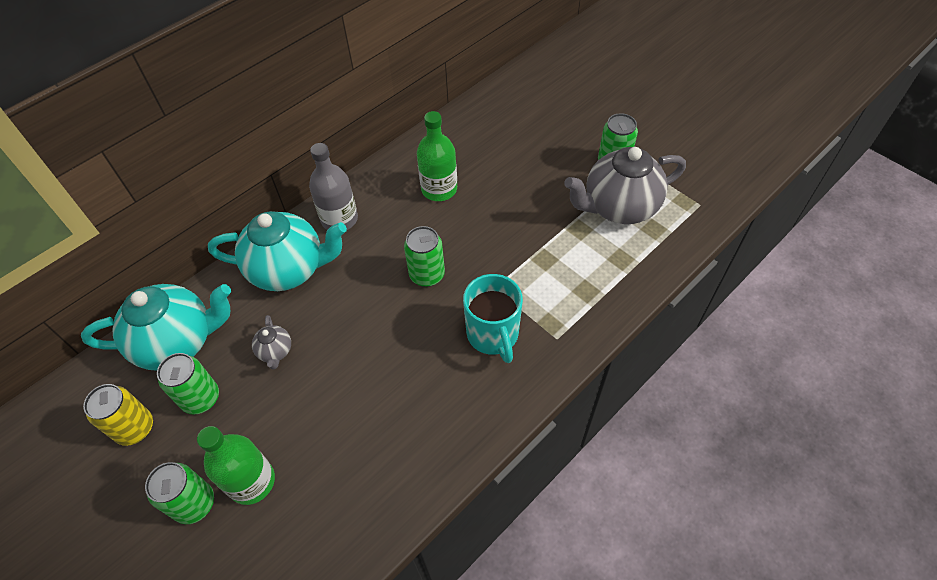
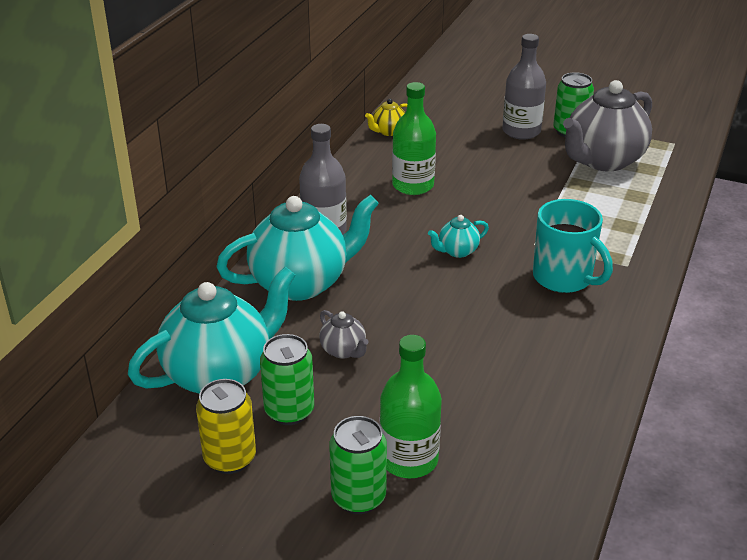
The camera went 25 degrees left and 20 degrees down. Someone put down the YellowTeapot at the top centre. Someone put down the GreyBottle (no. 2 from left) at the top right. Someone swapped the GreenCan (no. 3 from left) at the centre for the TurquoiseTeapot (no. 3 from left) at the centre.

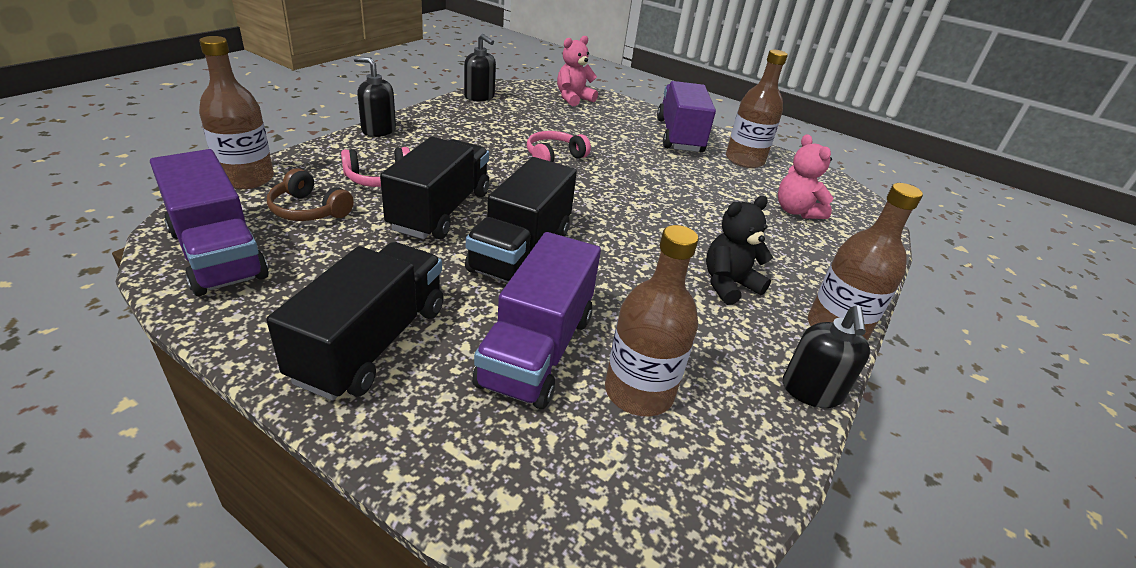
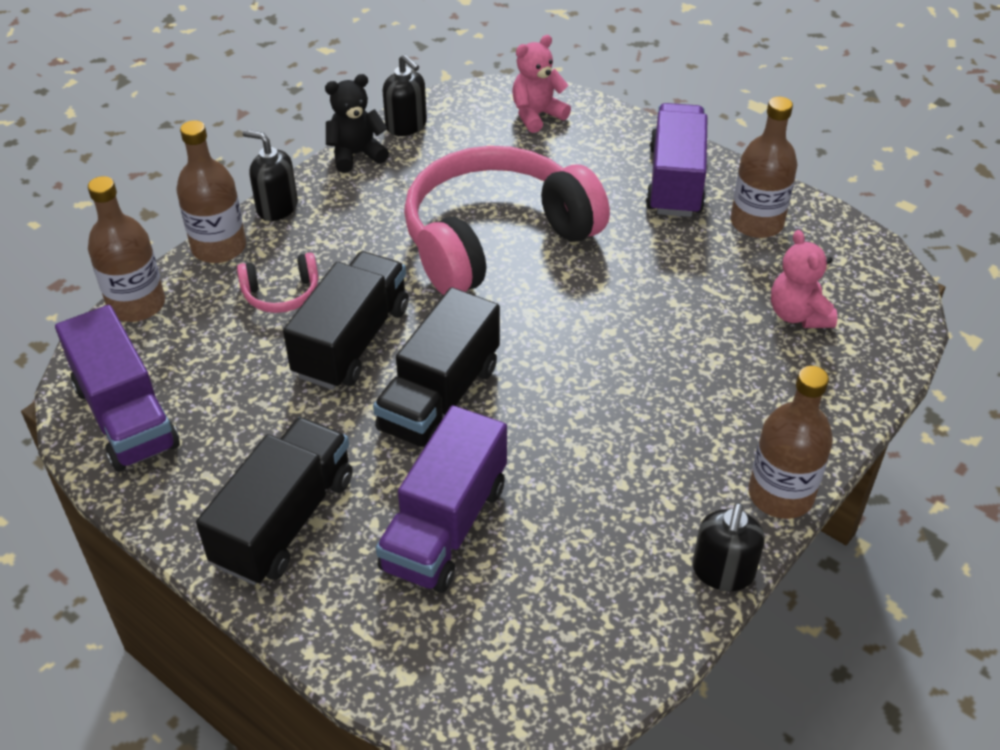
The camera went 10 degrees right and 10 degrees up. Someone took away the BrownHeadphones at the middle left. Someone carried the BrownBottle (no. 2 from left) from the centre to the top left. Someone carried the BlackTeddyBear from the centre to the top centre. Someone scaled the PinkHeadphones (no. 2 from left) at the top centre by 2.47.

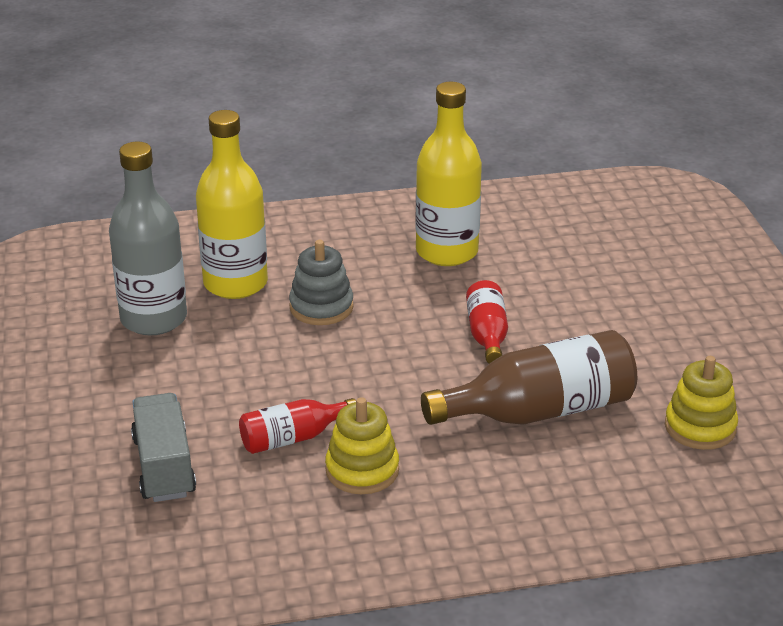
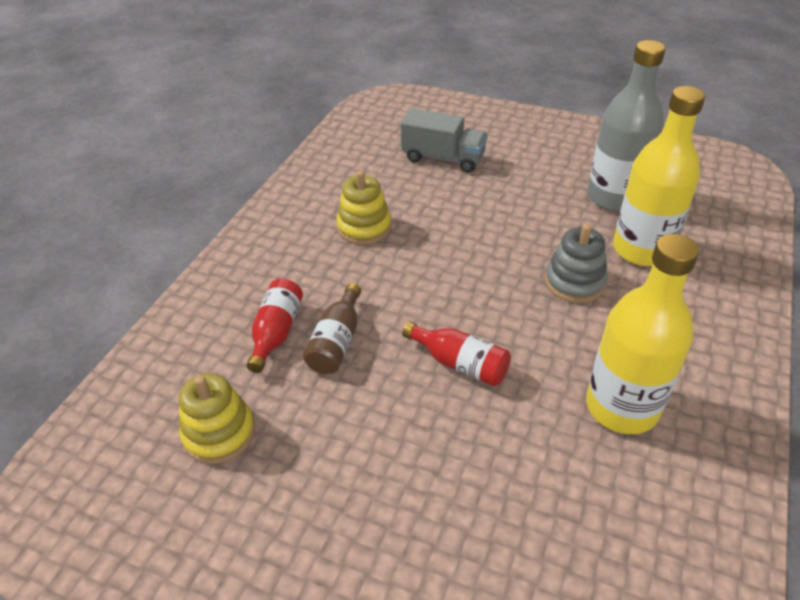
The camera went 125 degrees right and 10 degrees up. Someone carried the RedBottle (no. 1 from left) from the bottom centre to the centre. Someone scaled the BrownBottle at the middle right by 0.55.

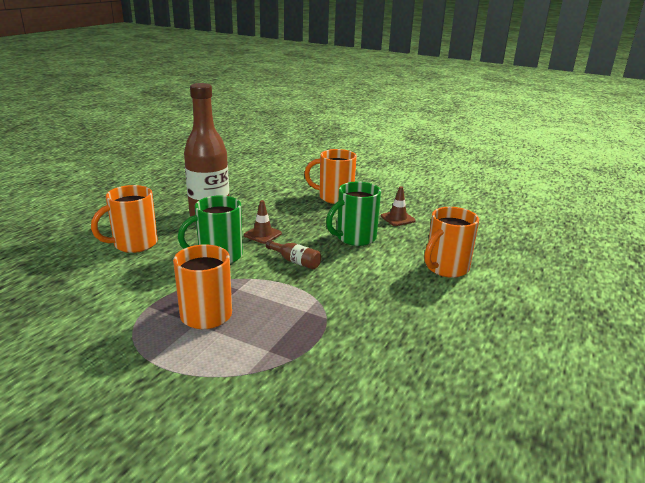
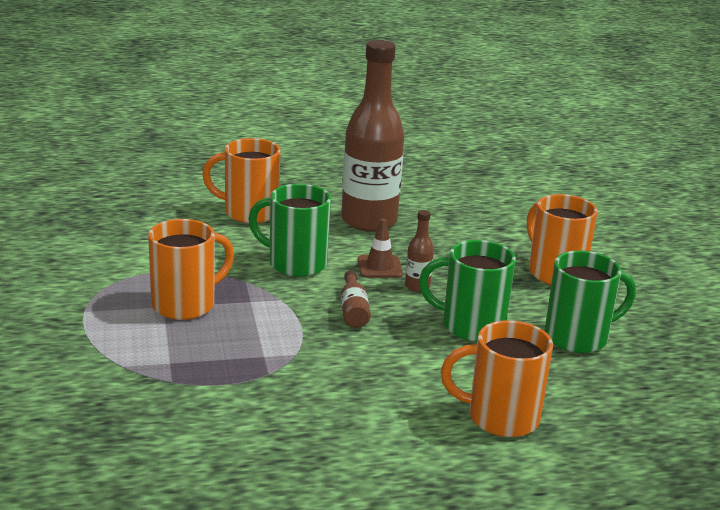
The camera went 50 degrees right and 0 degrees up. Someone put down the BrownBottle (no. 3 from left) at the centre. Someone swapped the BrownTrafficCone (no. 2 from left) at the centre for the GreenMug (no. 3 from left) at the middle right.

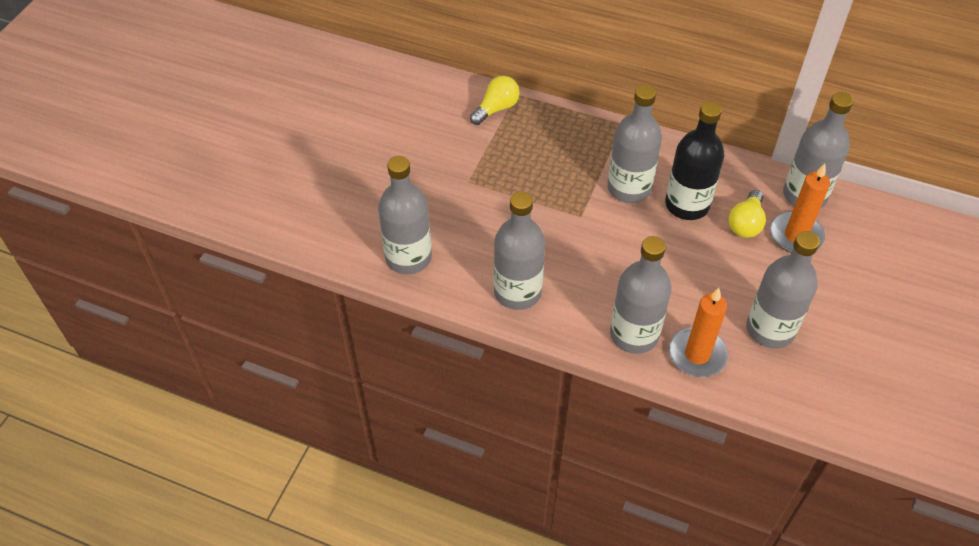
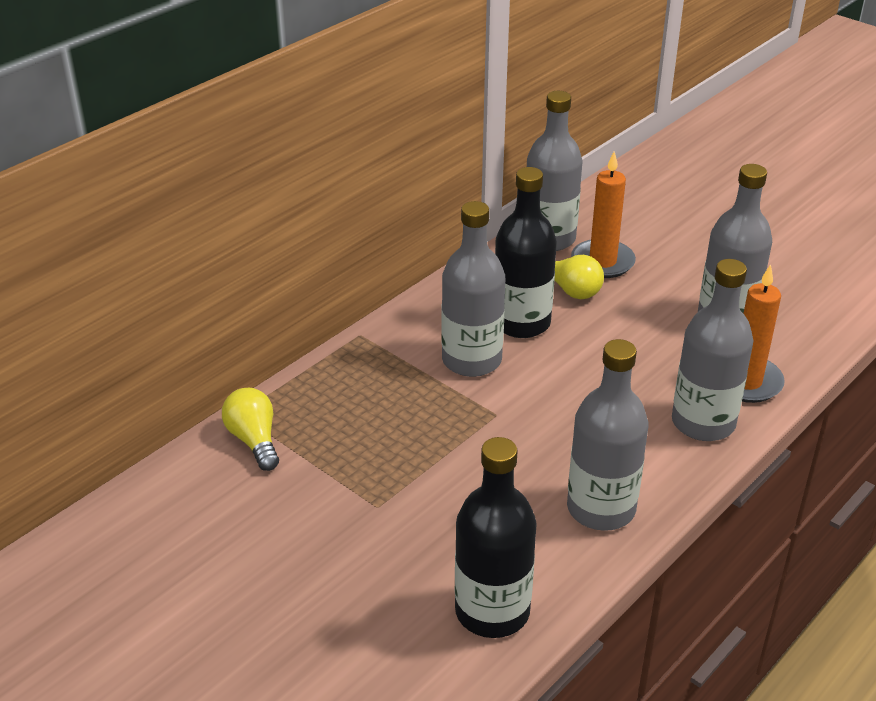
The camera went 70 degrees left and 15 degrees down. Someone repainted the GreyBottle (no. 1 from left) at the centre, which became the BlackBottle (no. 1 from left) at the bottom centre.

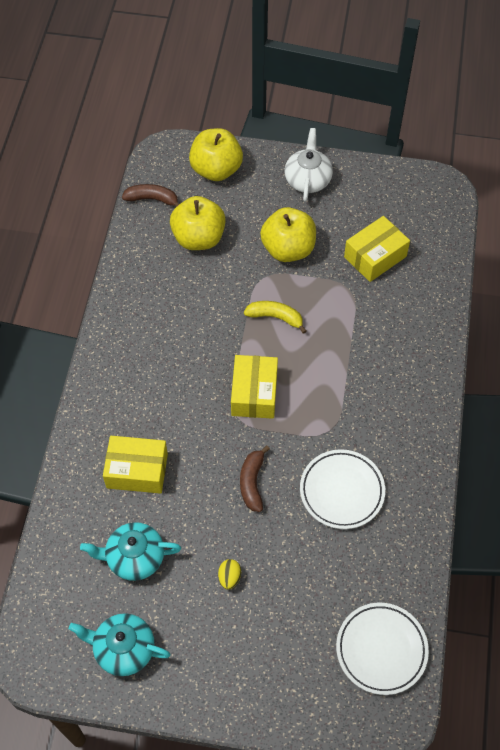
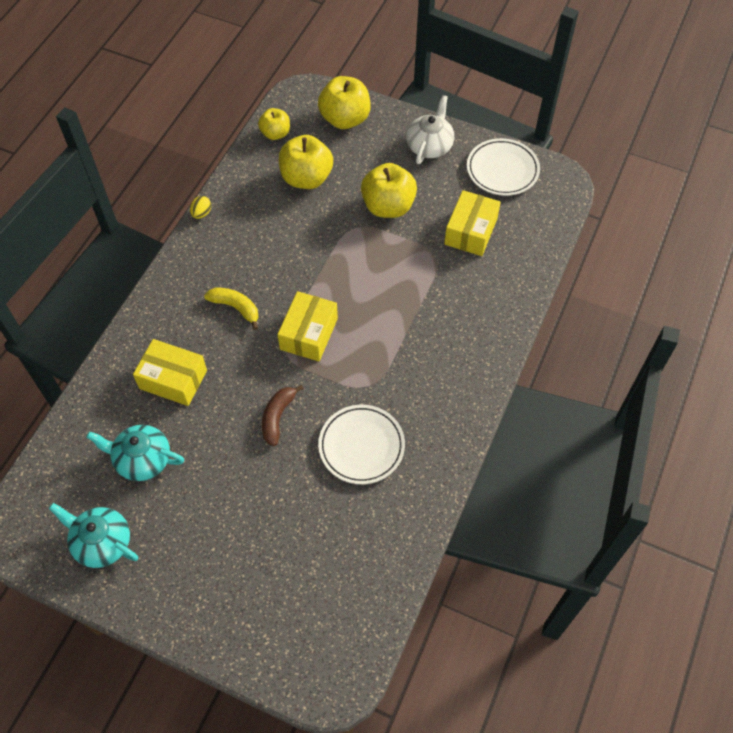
The camera went 15 degrees right and 0 degrees up. Someone carried the YellowEgg from the bottom centre to the top left. Someone carried the YellowBanana from the centre to the middle left. Someone carried the WhitePlate (no. 2 from left) from the bottom right to the top right. Someone swapped the BrownBanana (no. 1 from left) at the top left for the YellowApple (no. 1 from left) at the top centre. Someone rotated the YellowBox (no. 3 from left) at the top right by 45 degrees counterclockwise.

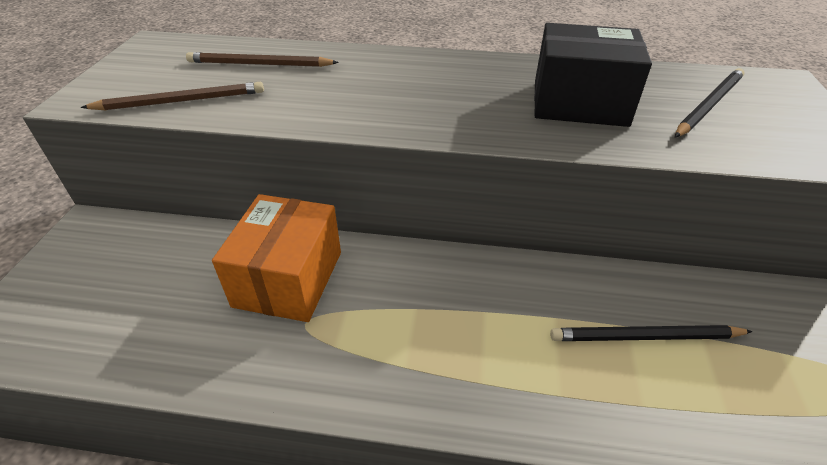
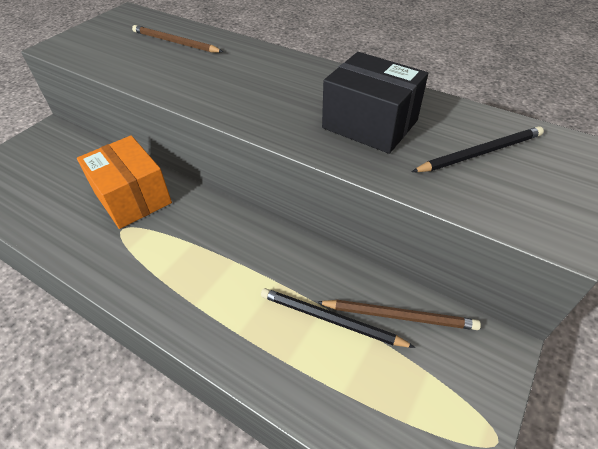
The camera went 25 degrees right and 5 degrees up. Someone carried the BrownPencil (no. 1 from left in the first image) from the top left to the bottom right. Someone rotated the OrangeBox at the centre by 75 degrees counterclockwise.

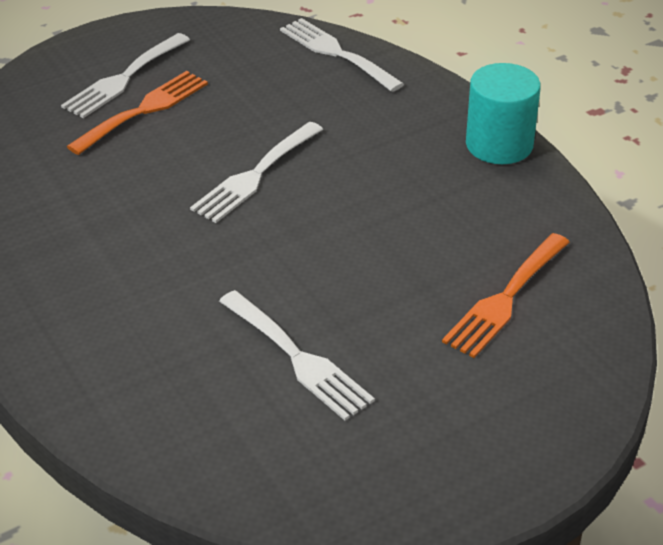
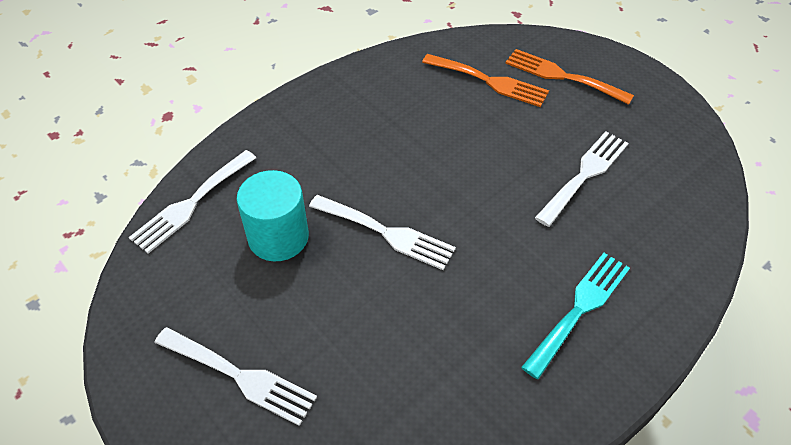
The camera went 100 degrees left and 10 degrees up. Someone put down the TurquoiseFork at the bottom right. Someone carried the OrangeFork (no. 1 from left in the first image) from the top left to the top right. Someone carried the TurquoiseCylinder from the top right to the centre.

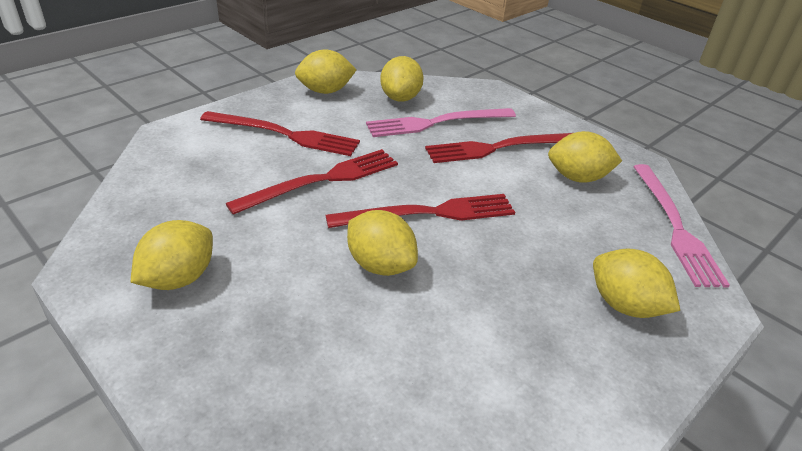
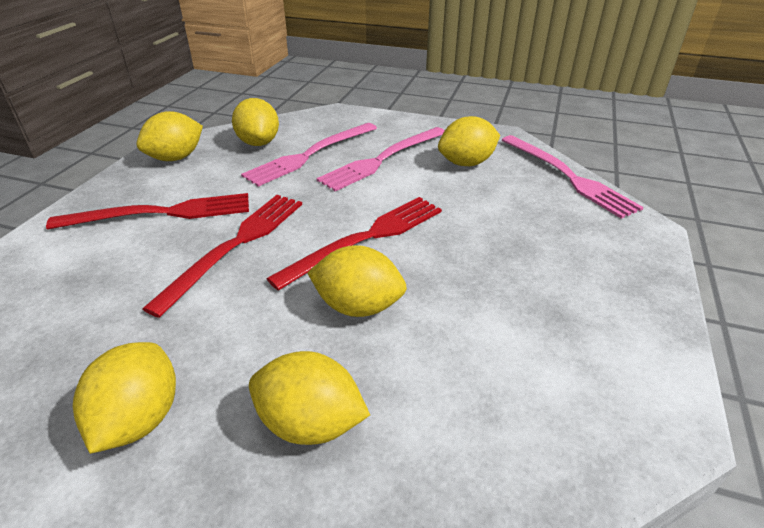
The camera went 25 degrees left and 0 degrees up. Someone carried the YellowLemon (no. 6 from left in the first image) from the middle right to the bottom centre. Someone repainted the RedFork (no. 4 from left) at the top centre, which became the PinkFork (no. 2 from left) at the top centre.

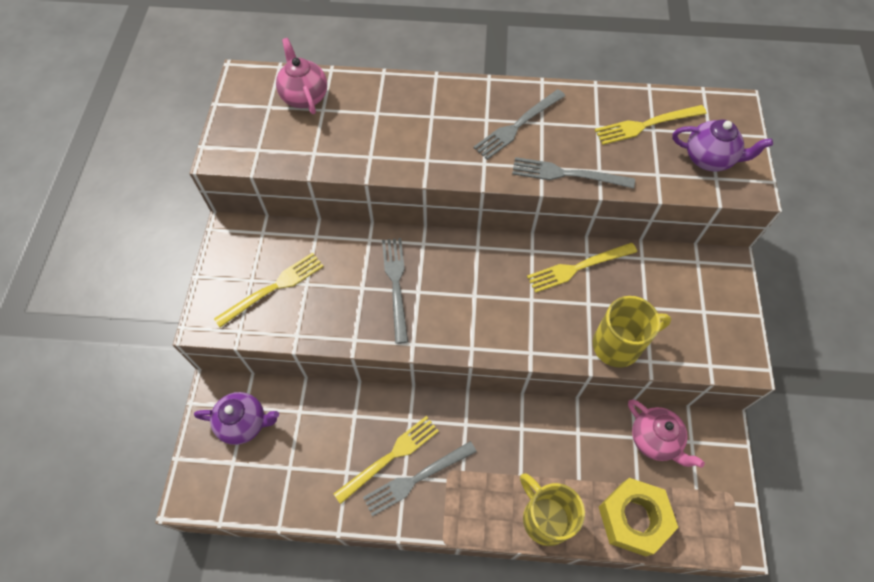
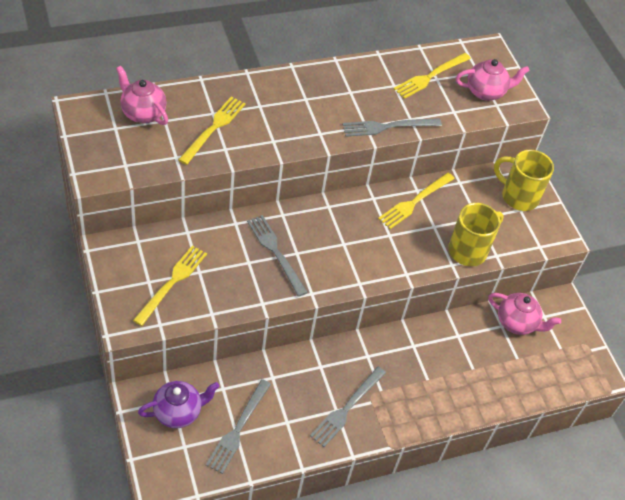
The camera went 30 degrees left and 10 degrees down. Someone took away the YellowNut at the bottom right. Someone carried the YellowFork (no. 2 from left) from the bottom centre to the top centre. Someone carried the GreyFork (no. 3 from left in the first image) from the top centre to the bottom centre. Someone carried the YellowMug (no. 1 from left in the first image) from the bottom centre to the middle right. Someone repainted the PurpleTeapot (no. 2 from left) at the top right, which became the PinkTeapot (no. 2 from left) at the top right.

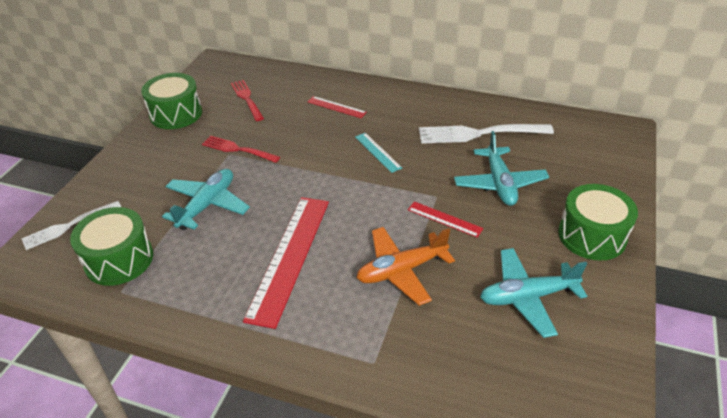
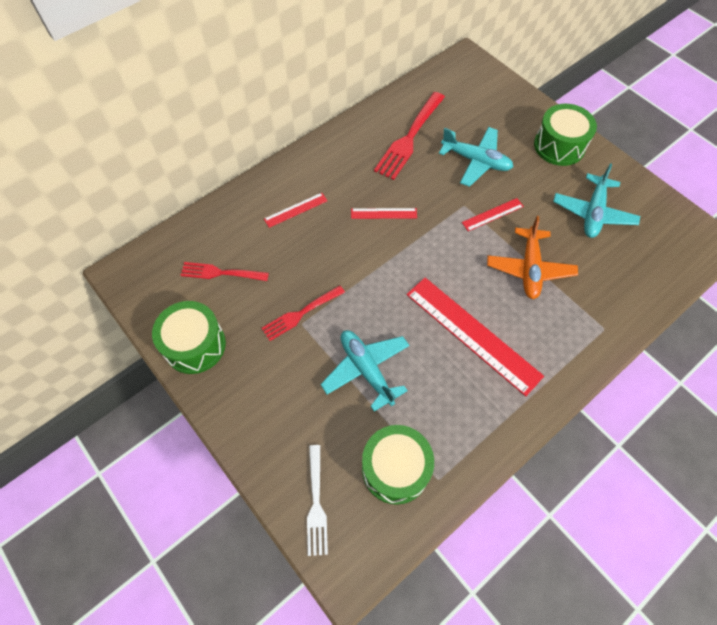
The camera went 60 degrees left and 20 degrees up. Someone repainted the TurquoiseRuler at the centre, which became the RedRuler (no. 2 from left) at the centre. Someone repainted the WhiteFork (no. 2 from left) at the top right, which became the RedFork (no. 3 from left) at the top centre.

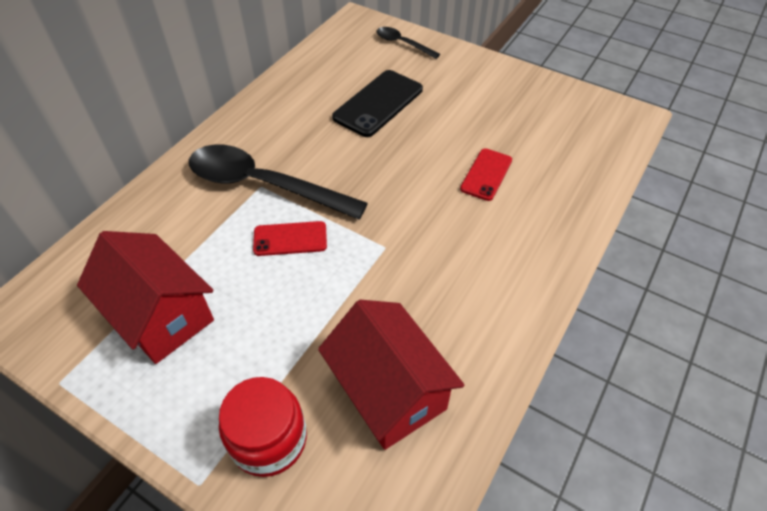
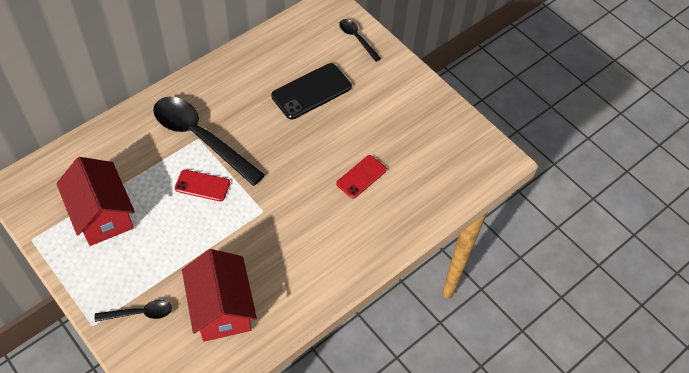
The camera went 15 degrees right and 5 degrees up. Someone swapped the RedJar at the bottom centre for the BlackSpoon (no. 1 from left) at the bottom left.

